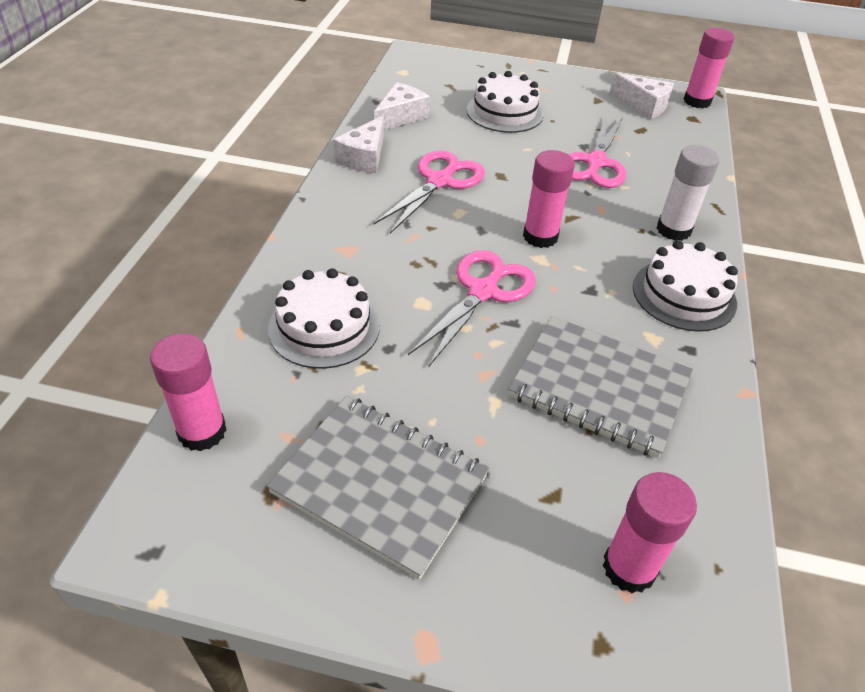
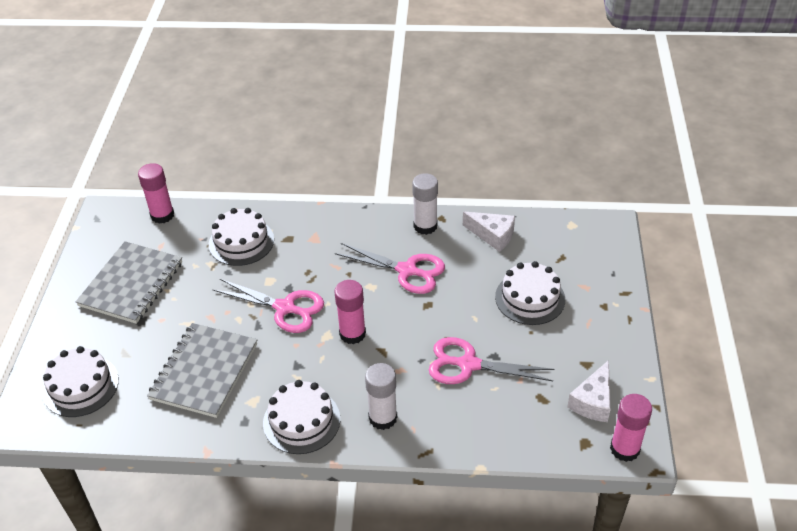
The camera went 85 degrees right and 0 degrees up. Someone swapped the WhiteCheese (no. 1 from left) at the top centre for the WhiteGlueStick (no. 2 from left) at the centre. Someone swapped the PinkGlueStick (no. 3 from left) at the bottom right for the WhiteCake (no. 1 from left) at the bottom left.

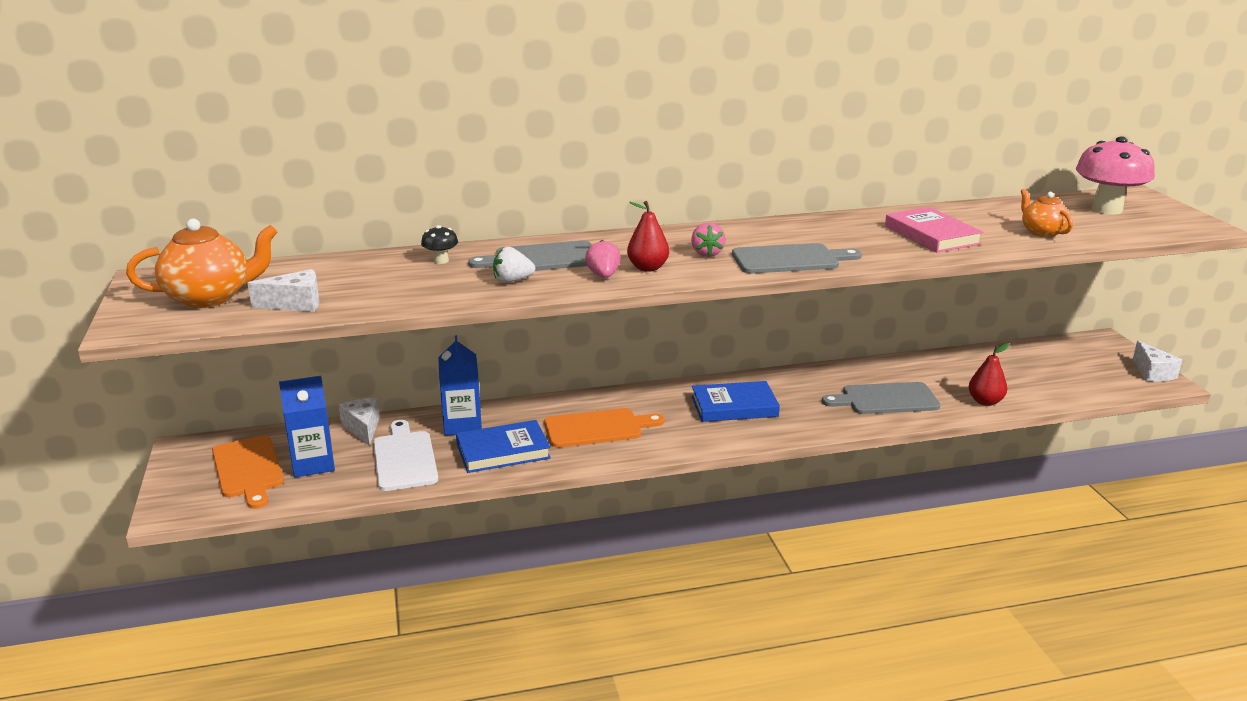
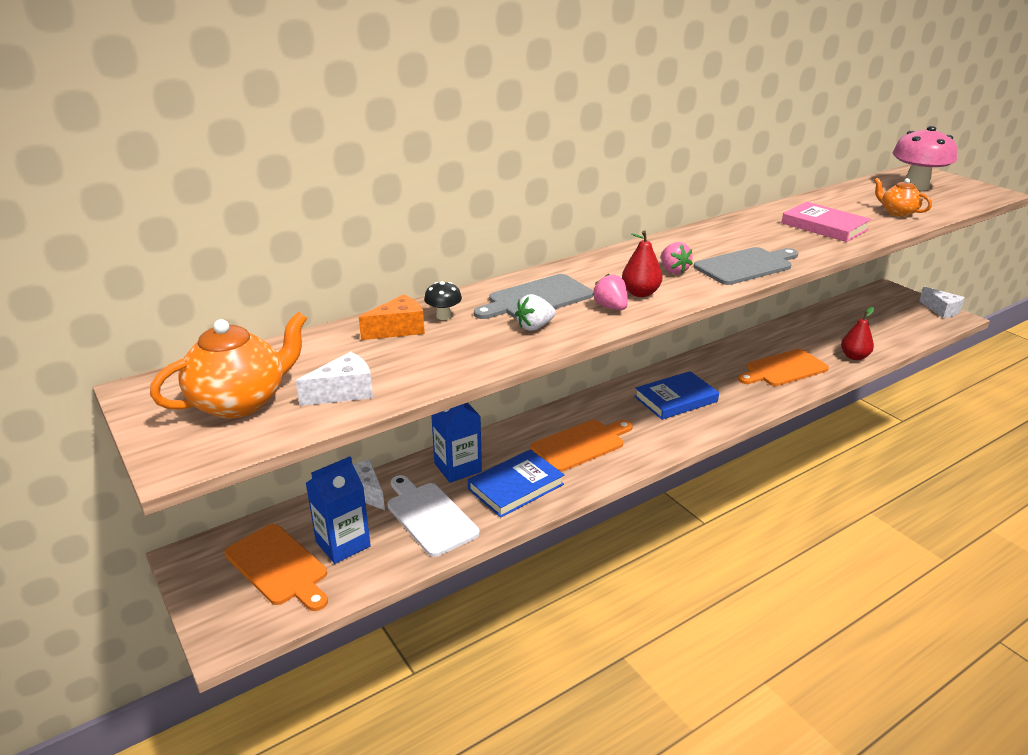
The camera went 20 degrees left and 5 degrees up. Someone put down the OrangeCheese at the centre. Someone repainted the GreyCuttingBoard (no. 3 from left) at the middle right, which became the OrangeCuttingBoard (no. 3 from left) at the middle right.

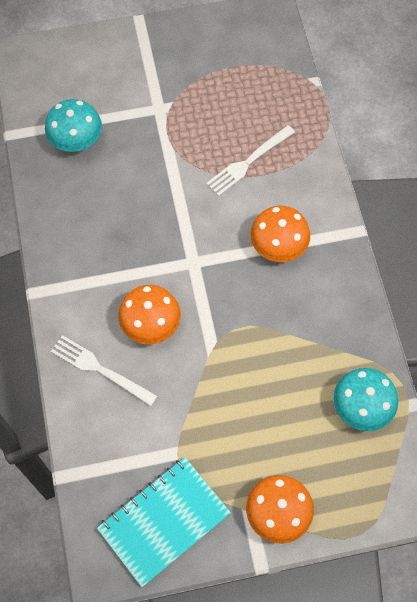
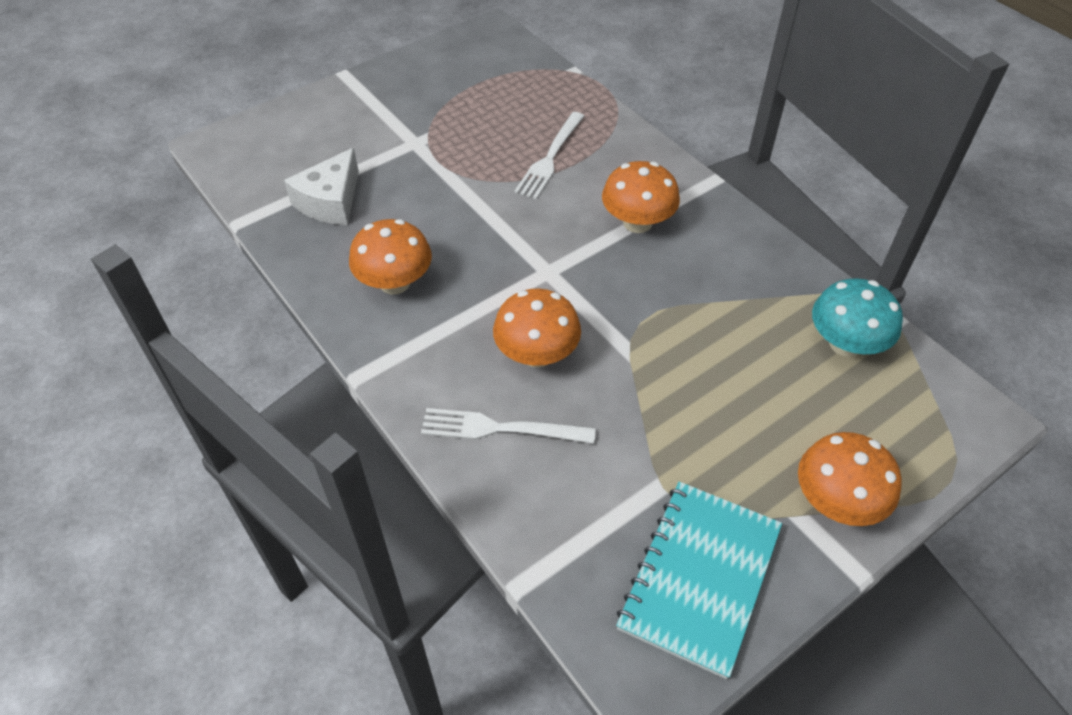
The camera went 25 degrees left and 15 degrees down. Someone put down the OrangeMushroom (no. 1 from left) at the centre. Someone swapped the TurquoiseMushroom (no. 1 from left) at the top left for the WhiteCheese at the top left.

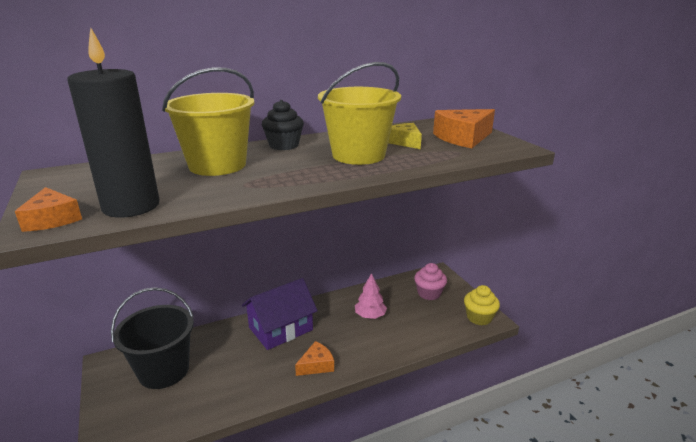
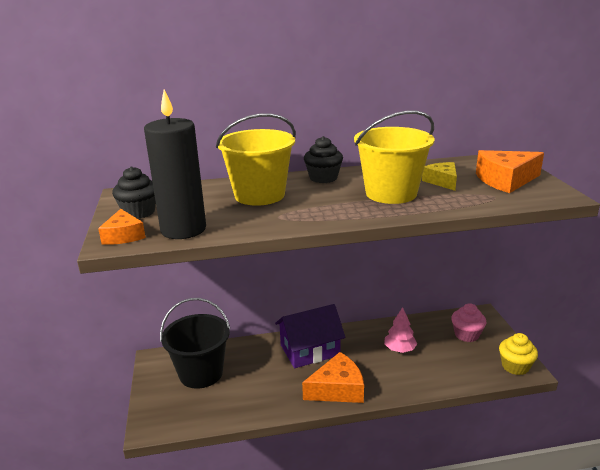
The camera went 15 degrees right and 0 degrees up. Someone put down the BlackCupcake (no. 1 from left) at the middle left. Someone scaled the OrangeCheese (no. 2 from left) at the bottom centre by 1.63.

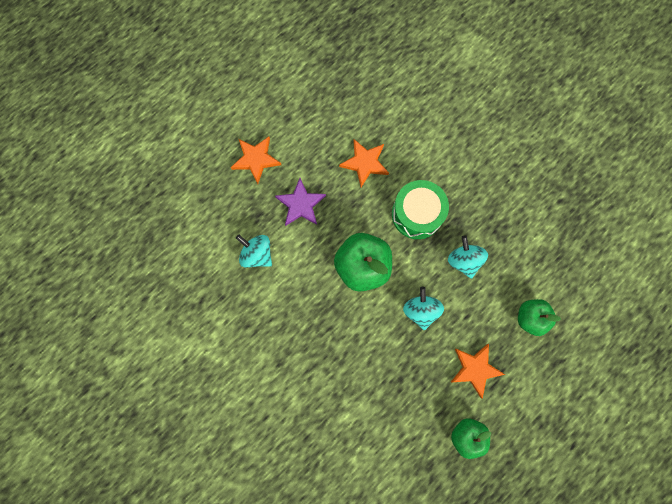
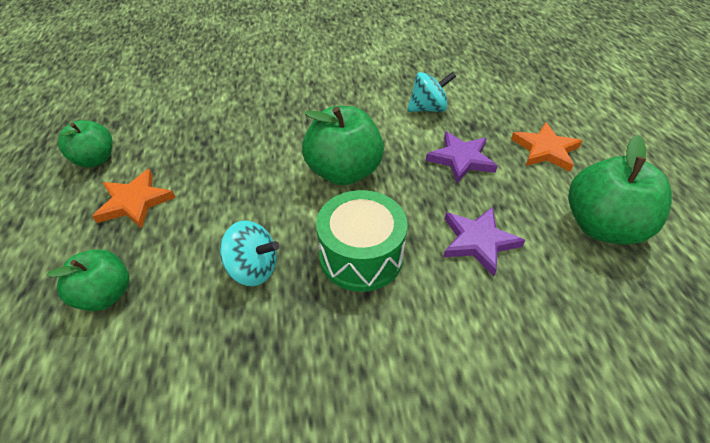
The camera went 125 degrees right and 30 degrees down. Someone took away the TurquoiseSpinningTop (no. 2 from left) at the centre. Someone put down the GreenApple (no. 4 from left) at the middle right. Someone repainted the OrangeStar (no. 2 from left) at the top centre, which became the PurpleStar (no. 2 from left) at the middle right.

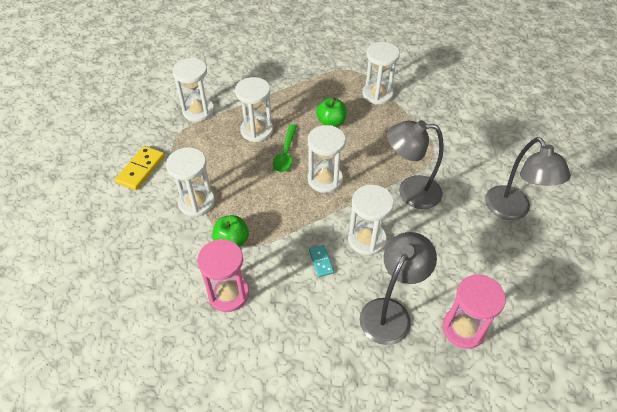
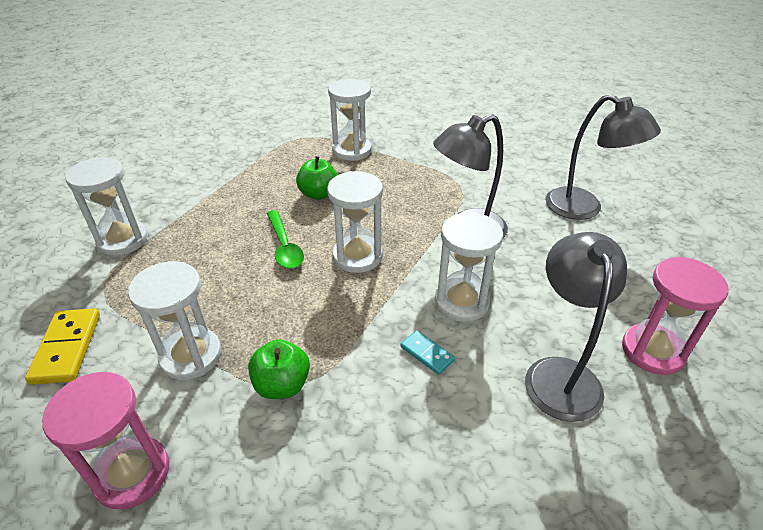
The camera went 30 degrees left and 10 degrees down. Someone took away the WhiteHourglass (no. 3 from left) at the top centre. Someone carried the PinkHourglass (no. 1 from left) from the bottom centre to the bottom left.

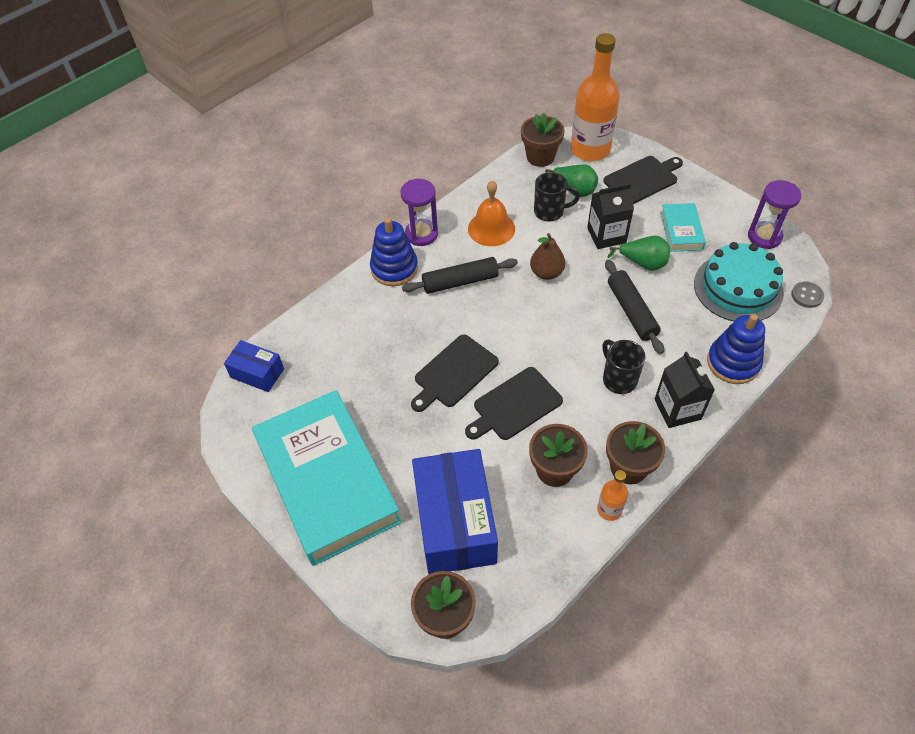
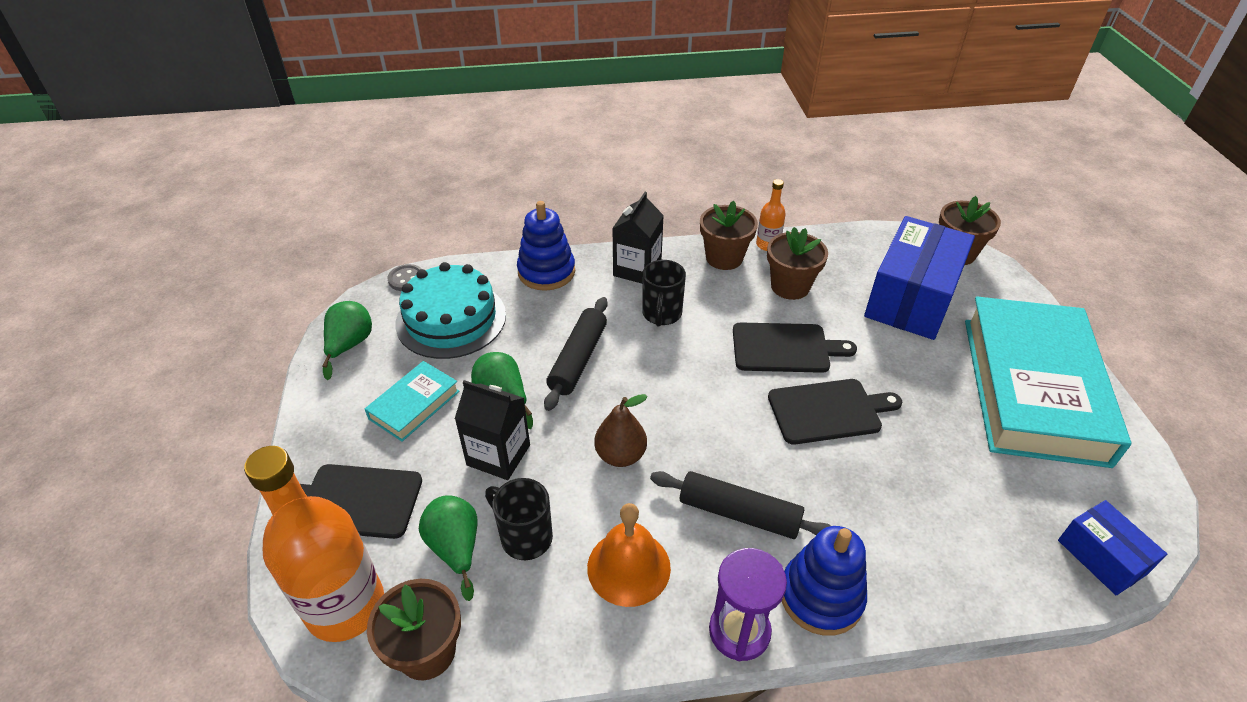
The camera went 145 degrees left and 10 degrees down. Someone swapped the PurpleHourglass (no. 2 from left) at the top right for the GreenPear (no. 1 from left) at the middle left.

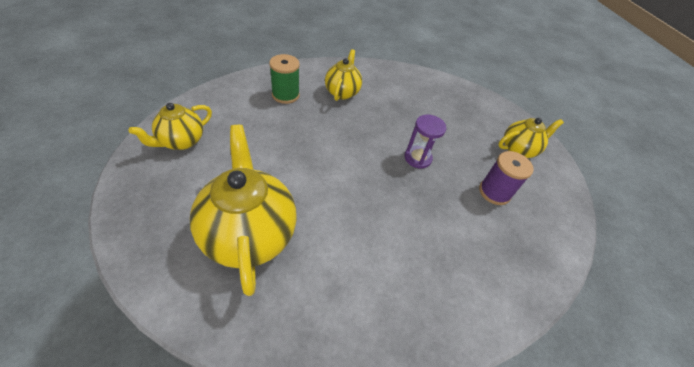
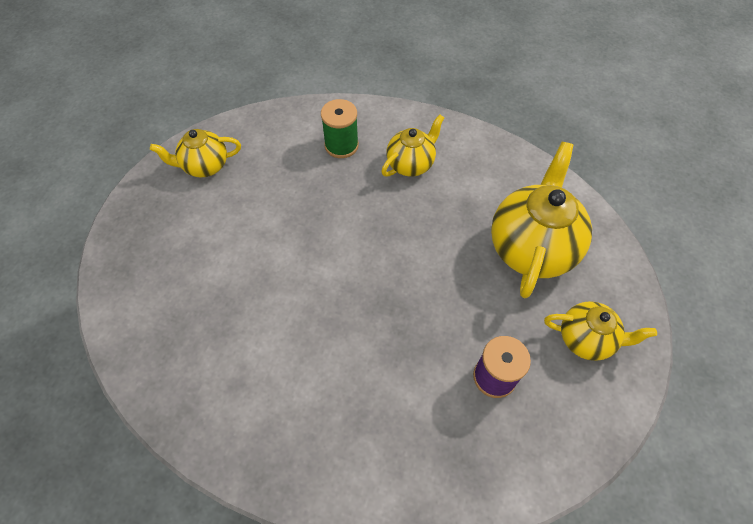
The camera went 40 degrees right and 10 degrees up. Someone took away the PurpleHourglass at the centre. Someone carried the YellowTeapot (no. 2 from left in the first image) from the centre to the middle right.

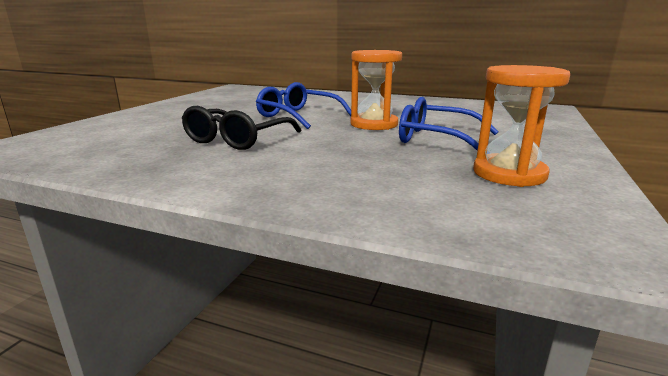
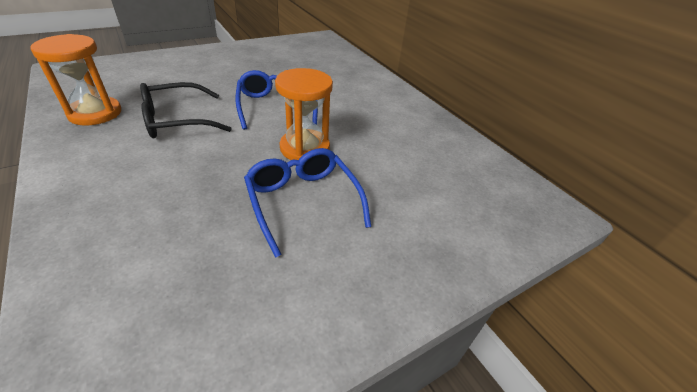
The camera went 35 degrees right and 20 degrees up. Someone carried the OrangeHourglass (no. 2 from left in the first image) from the middle right to the top left.

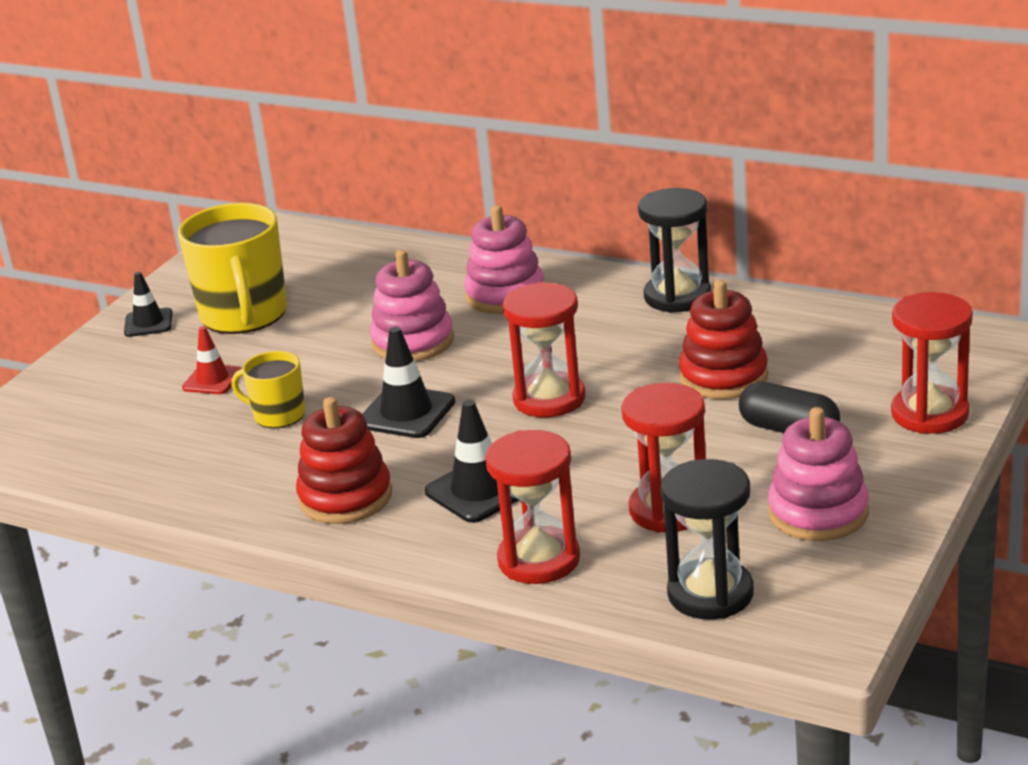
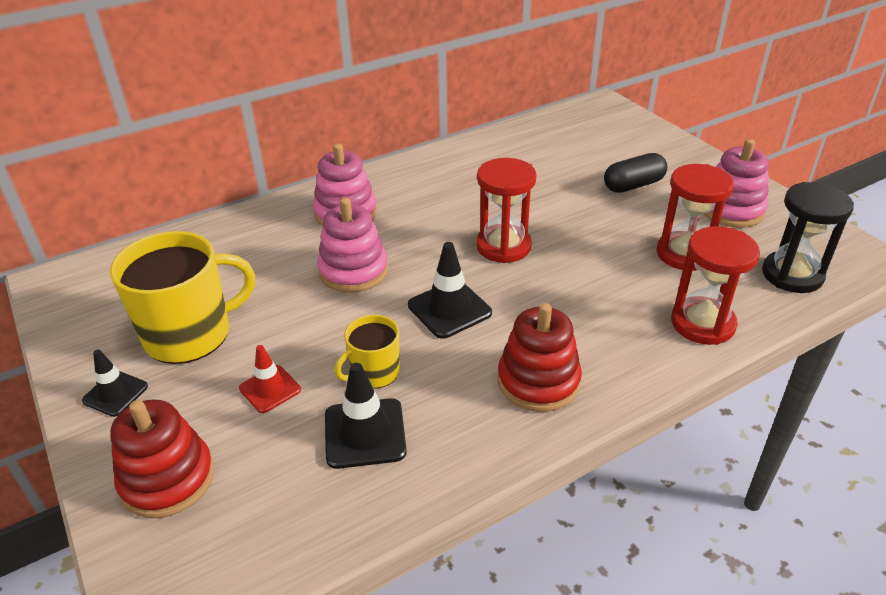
The camera went 60 degrees left and 10 degrees up. Someone took away the BlackHourglass (no. 1 from left) at the top centre. Someone took away the RedHourglass (no. 4 from left) at the middle right. Someone carried the BlackTrafficCone (no. 3 from left in the first image) from the centre to the bottom centre. Someone carried the RedStackingToy (no. 2 from left in the first image) from the middle right to the bottom left. Someone rotated the YellowMug (no. 1 from left) at the middle left by 45 degrees counterclockwise.

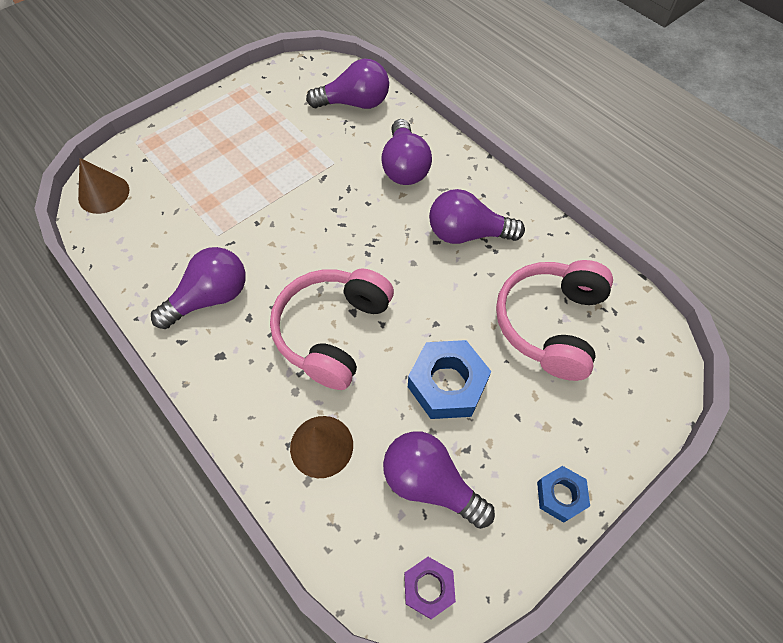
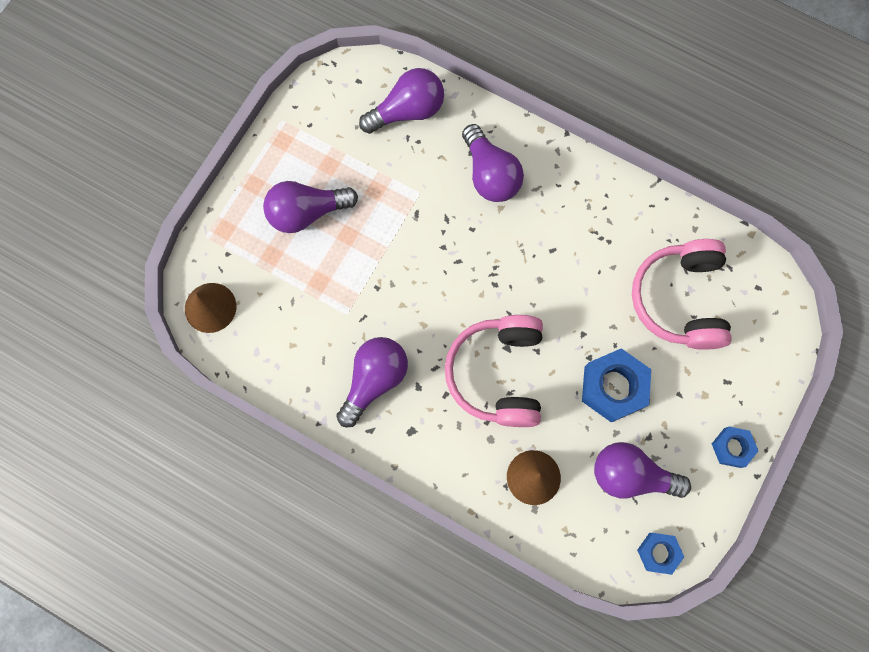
The camera went 20 degrees left and 15 degrees up. Someone carried the PurpleLightBulb (no. 5 from left in the first image) from the centre to the top centre. Someone repainted the PurpleNut at the bottom centre, which became the BlueNut (no. 2 from left) at the bottom right.

